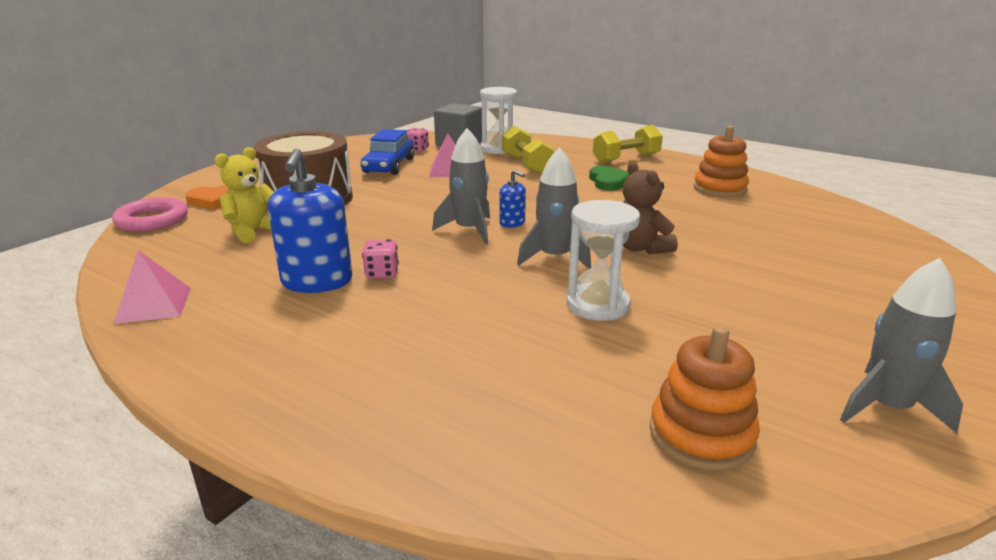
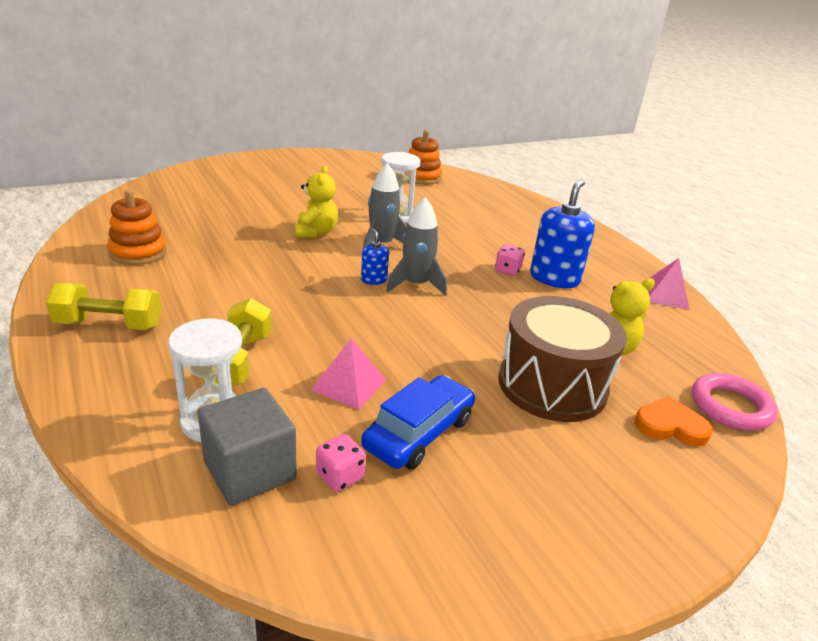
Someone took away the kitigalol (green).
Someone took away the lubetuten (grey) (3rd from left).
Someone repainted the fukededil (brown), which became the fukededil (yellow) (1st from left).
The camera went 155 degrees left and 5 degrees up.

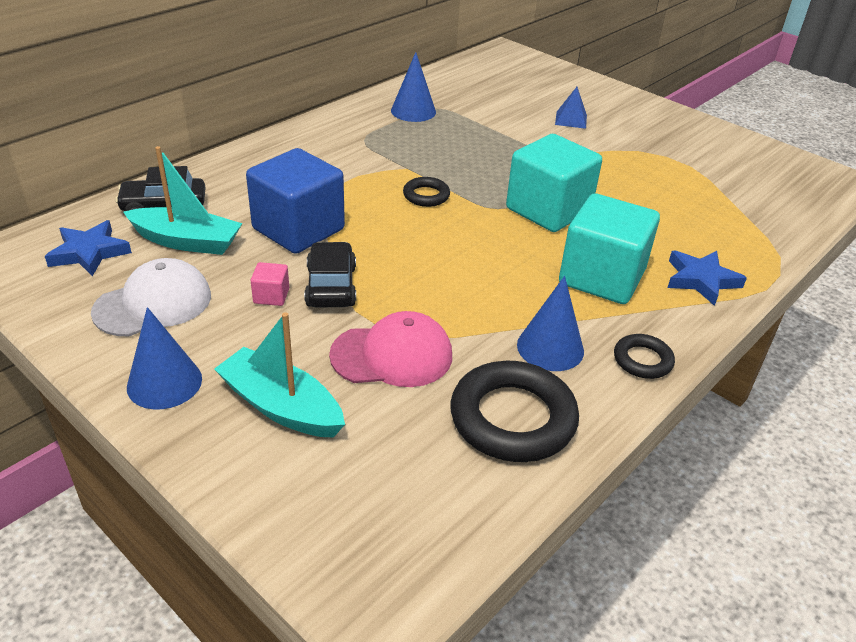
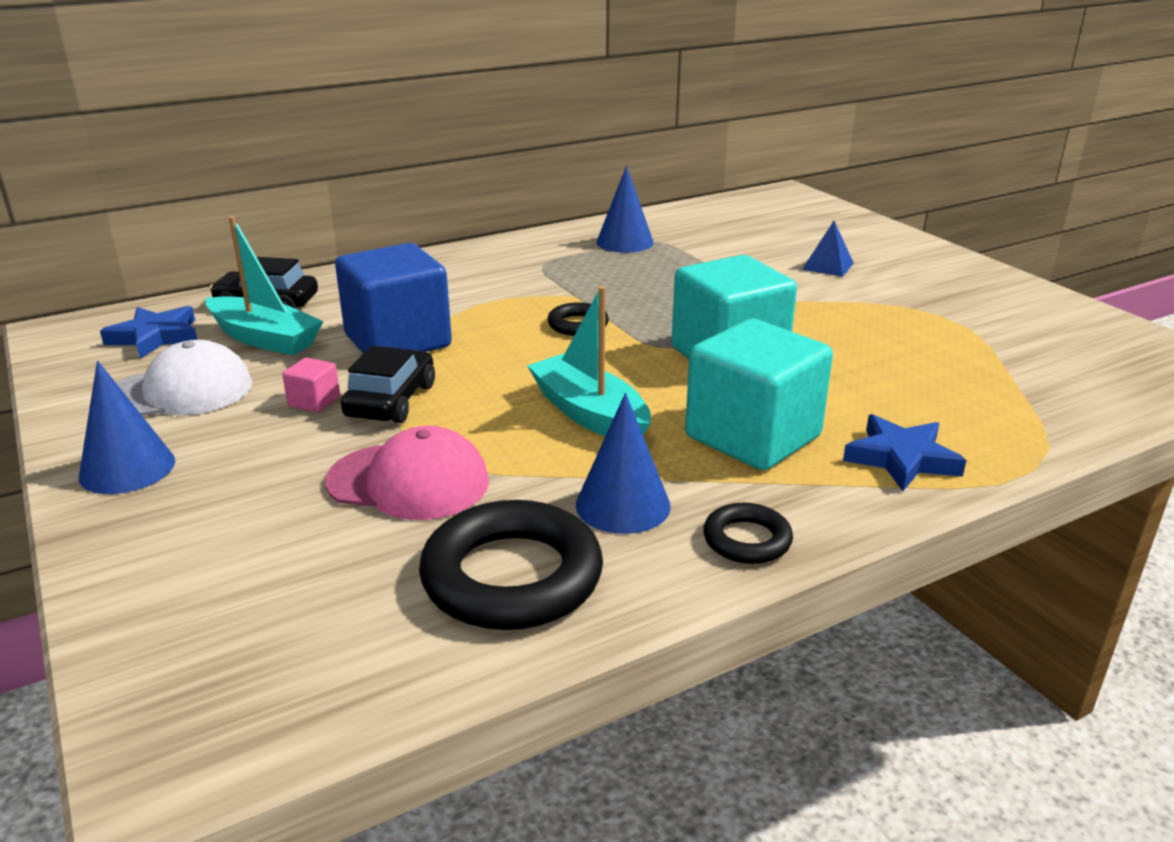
Someone carried the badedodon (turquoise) (2nd from left).
The camera went 20 degrees right and 10 degrees down.

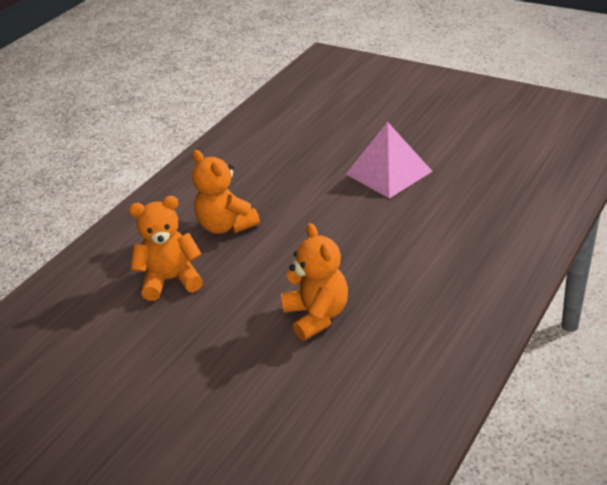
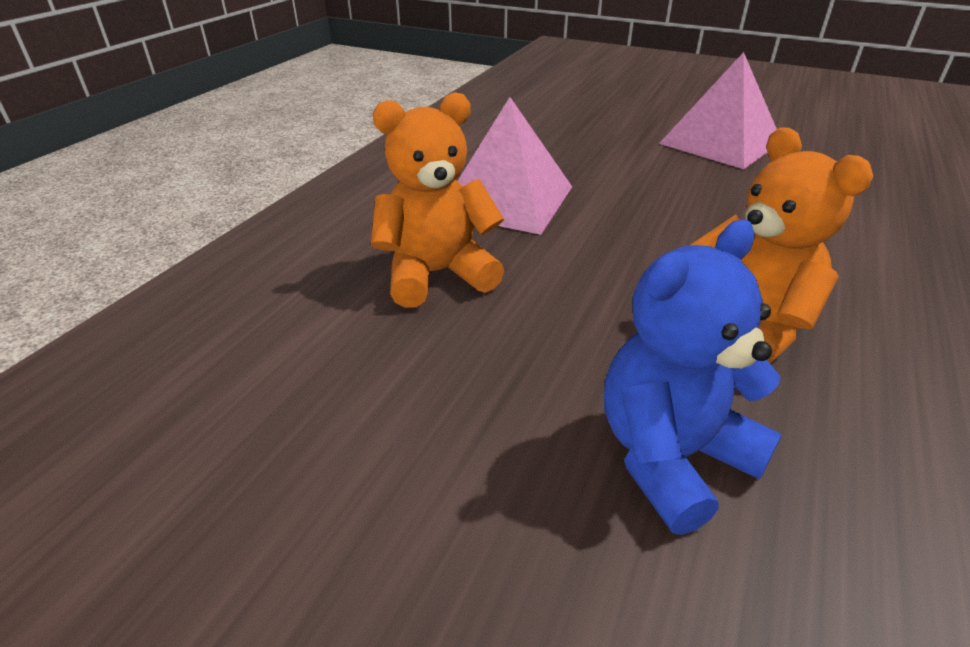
Someone put down the fukededil (blue).
Someone swapped the fukededil (orange) (2nd from left) for the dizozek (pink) (1st from left).
The camera went 10 degrees left and 0 degrees up.

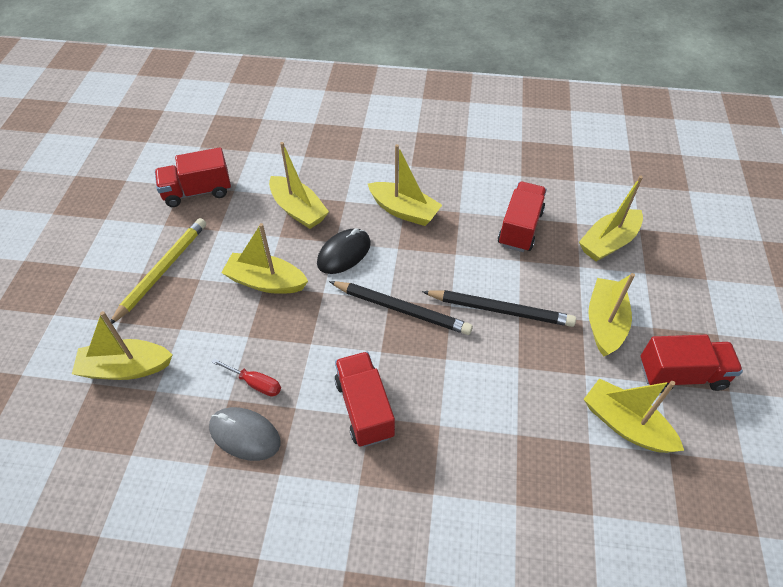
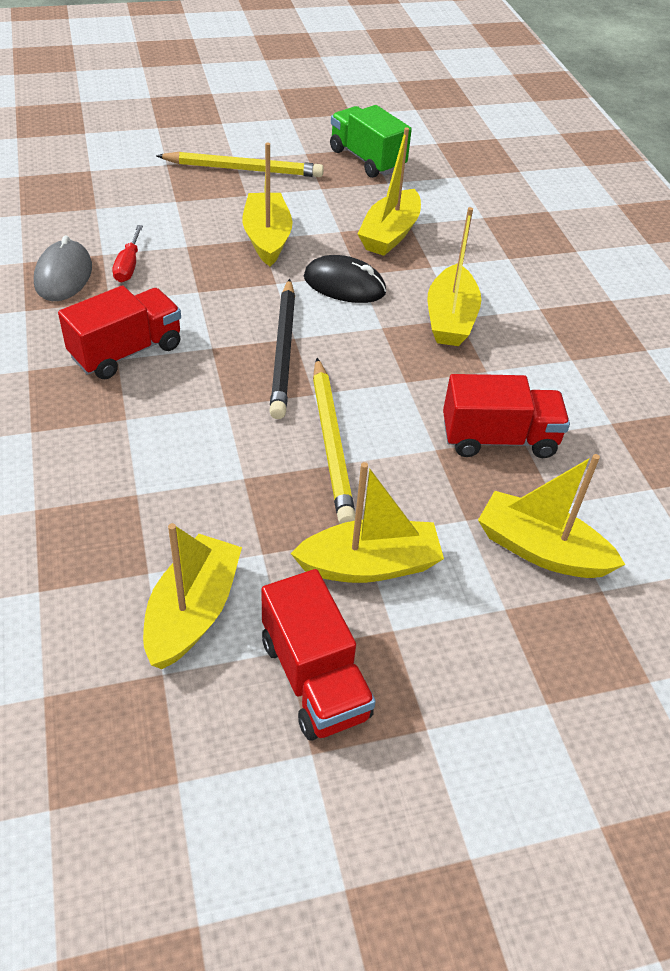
Someone took away the badedodon (yellow) (1st from left).
Someone repainted the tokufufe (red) (1st from left), which became the tokufufe (green).
Someone repainted the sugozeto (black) (2nd from left), which became the sugozeto (yellow) (2nd from left).
The camera went 65 degrees right and 5 degrees down.

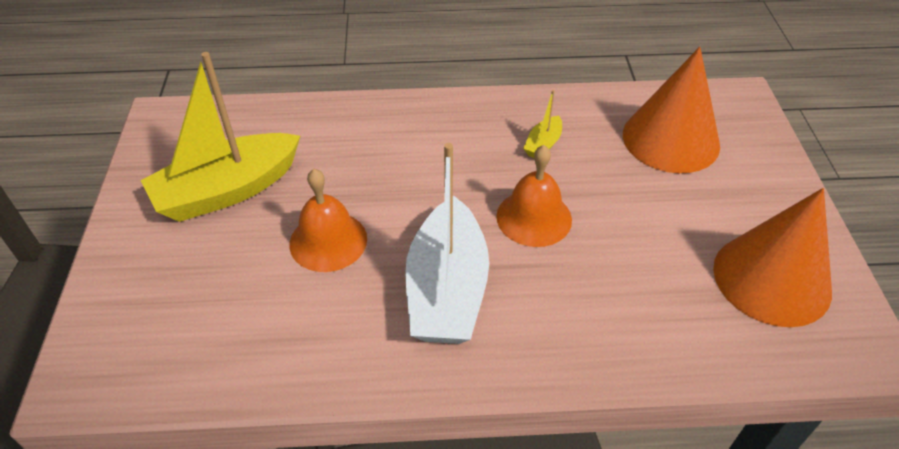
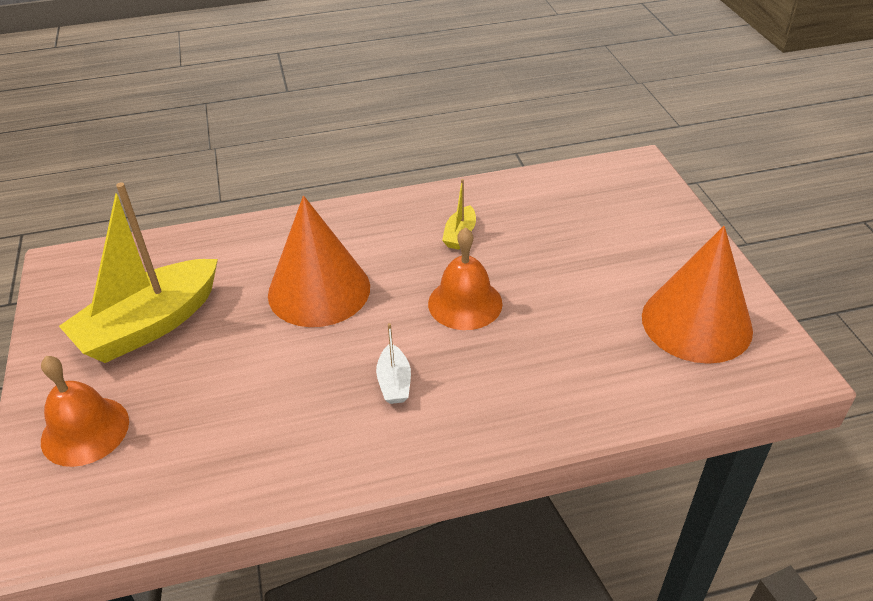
Someone carried the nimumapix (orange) (1st from left).
Someone carried the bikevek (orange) (1st from left).
Someone scaled the badedodon (white) by 0.43.
The camera went 10 degrees left and 5 degrees down.

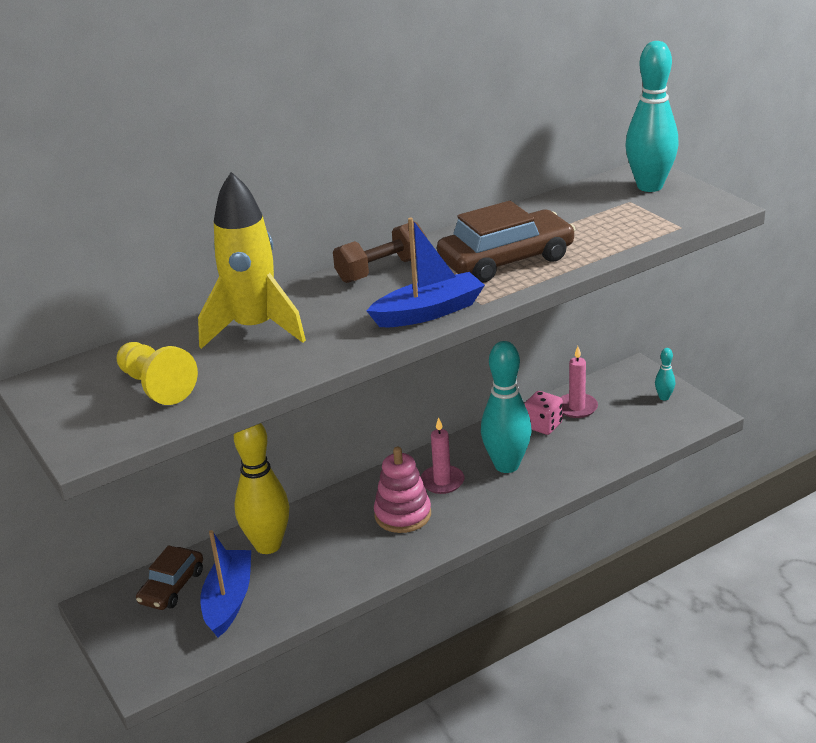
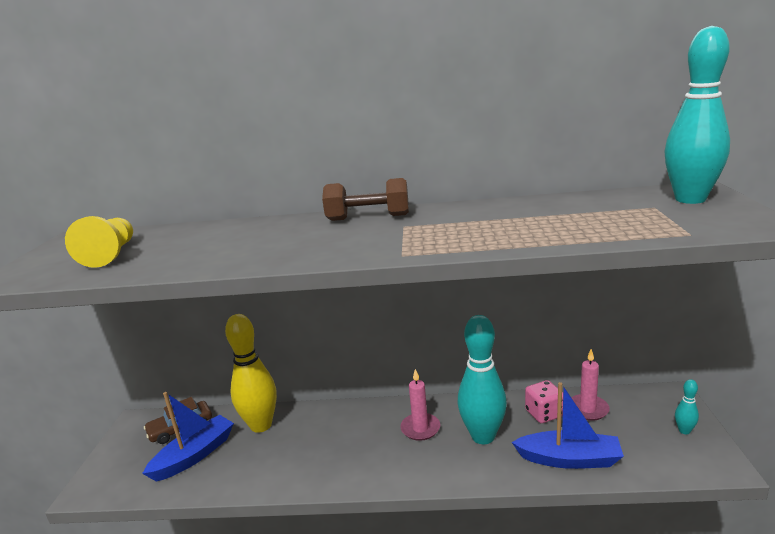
Someone took away the lubetuten (yellow).
Someone took away the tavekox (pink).
Someone took away the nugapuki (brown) (2nd from left).
Someone carried the badedodon (blue) (2nd from left).
The camera went 35 degrees right and 10 degrees down.

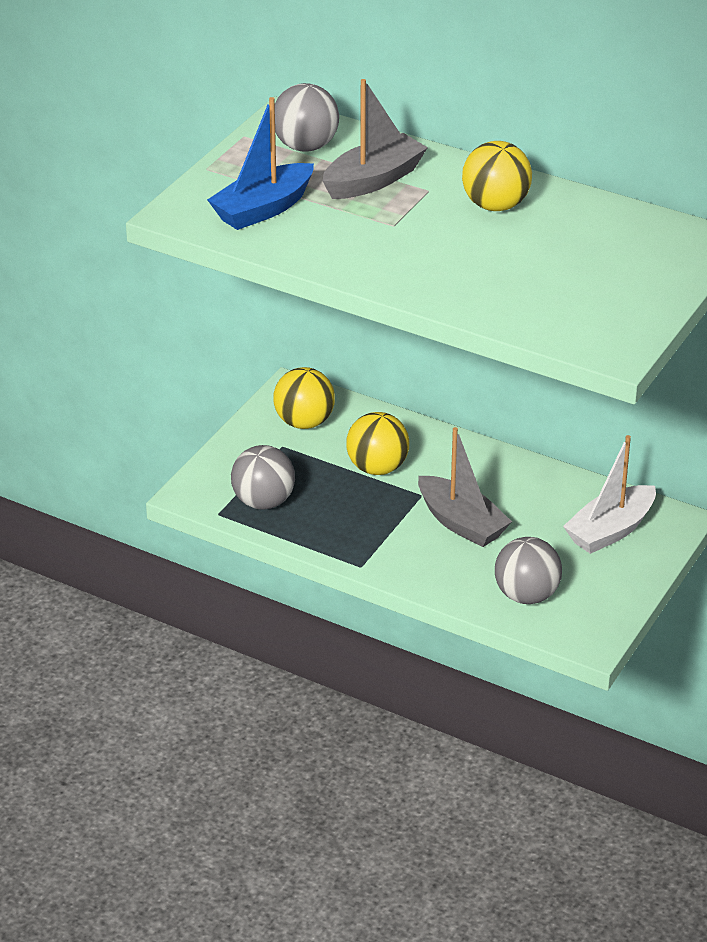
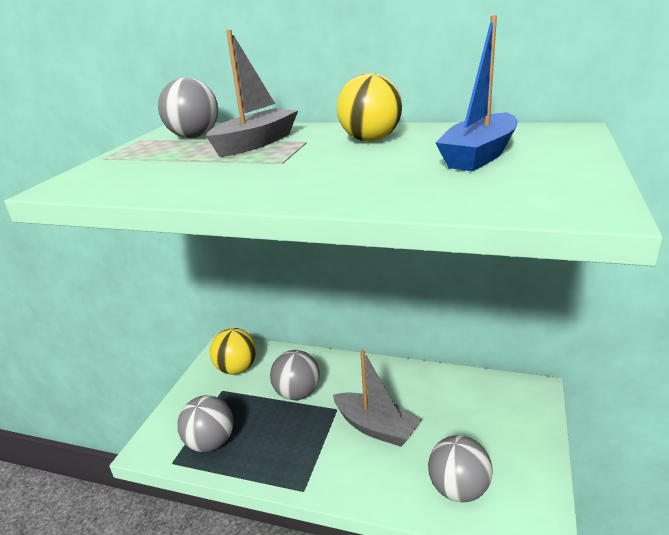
Someone took away the badedodon (white).
Someone carried the badedodon (blue).
Someone repainted the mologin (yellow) (2nd from left), which became the mologin (grey) (3rd from left).
The camera went 10 degrees left and 10 degrees down.

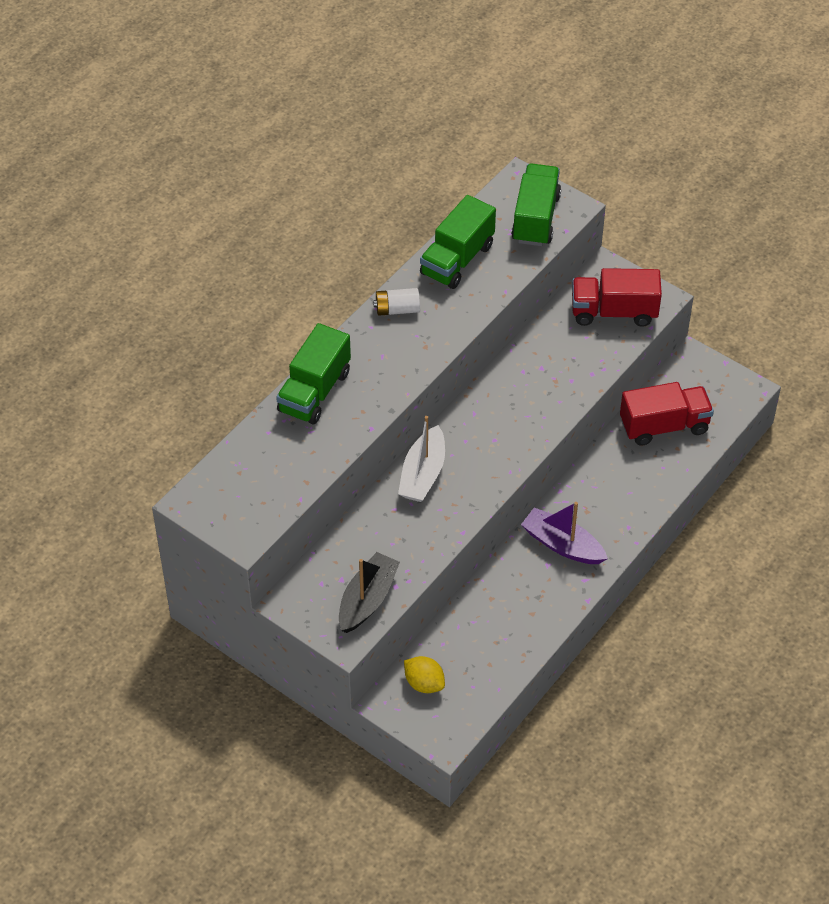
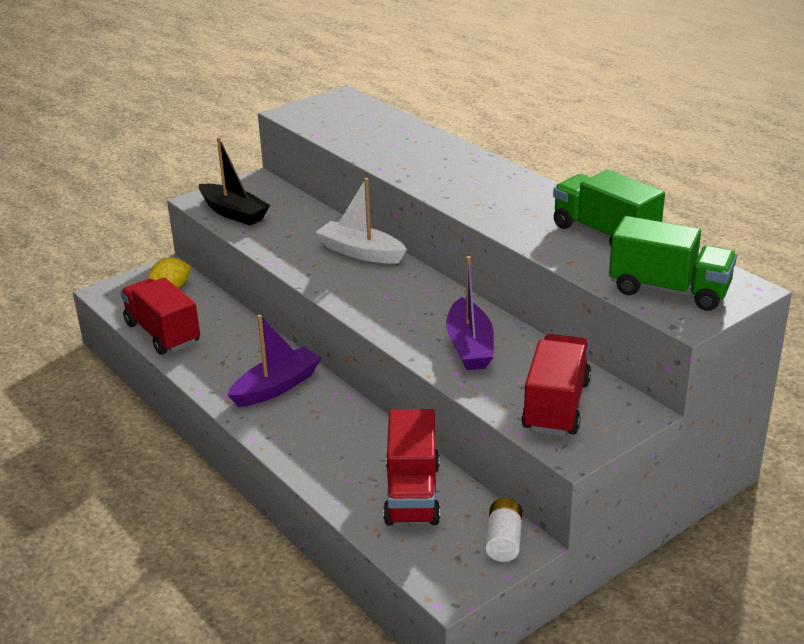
Someone took away the tokufufe (green) (1st from left).
Someone put down the tokufufe (red) (1st from left).
Someone put down the badedodon (purple) (2nd from left).
Someone carried the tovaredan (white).
The camera went 105 degrees right and 20 degrees down.

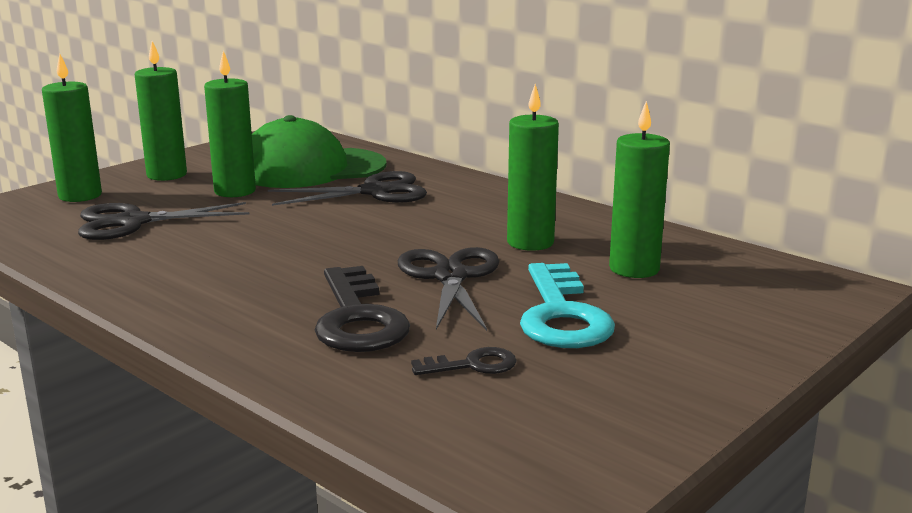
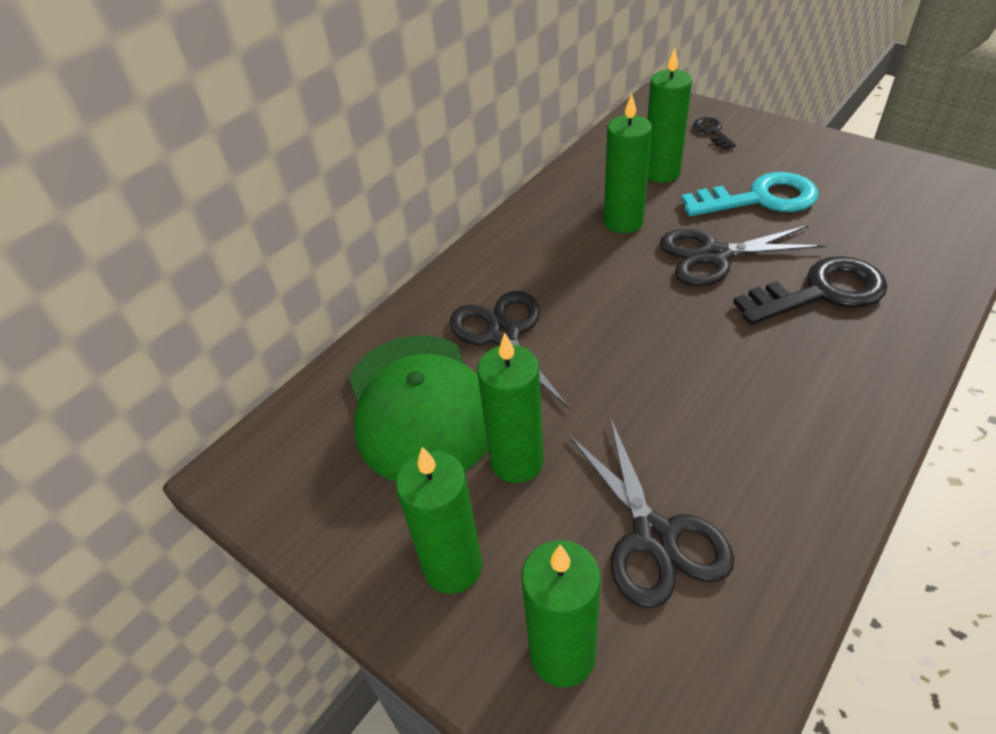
Someone carried the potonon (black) (2nd from left in the first image).
The camera went 90 degrees left and 25 degrees up.

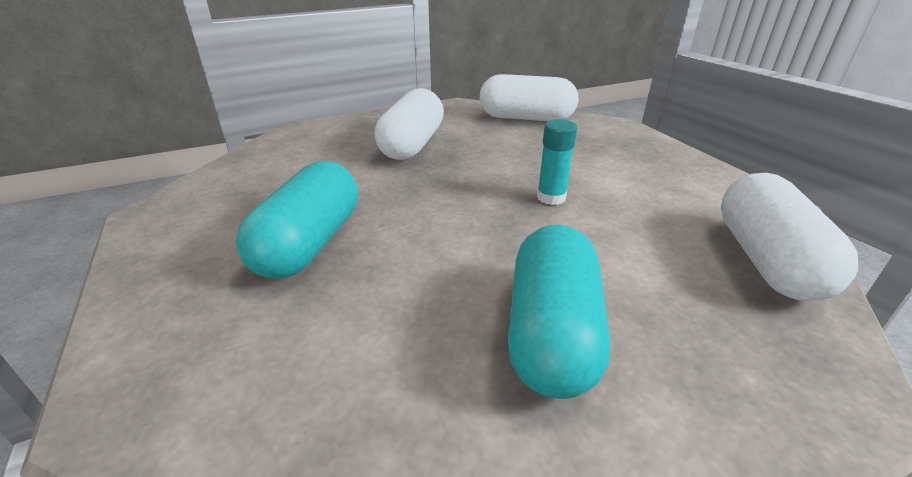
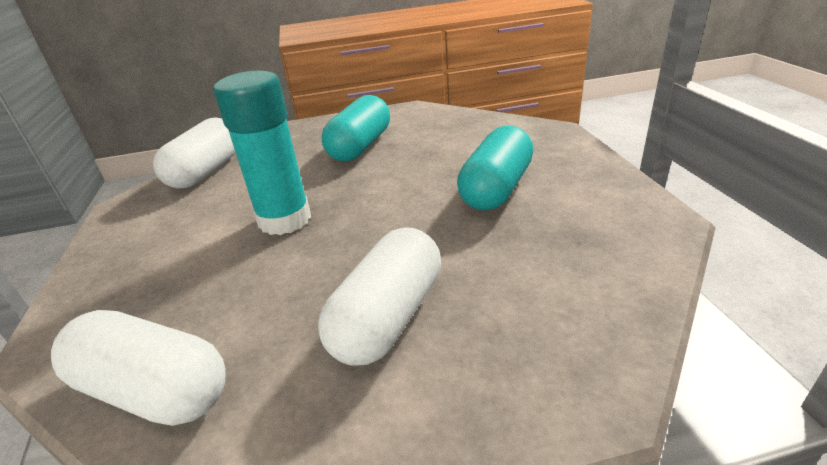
Someone scaled the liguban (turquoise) by 2.00.
The camera went 165 degrees left and 0 degrees up.

